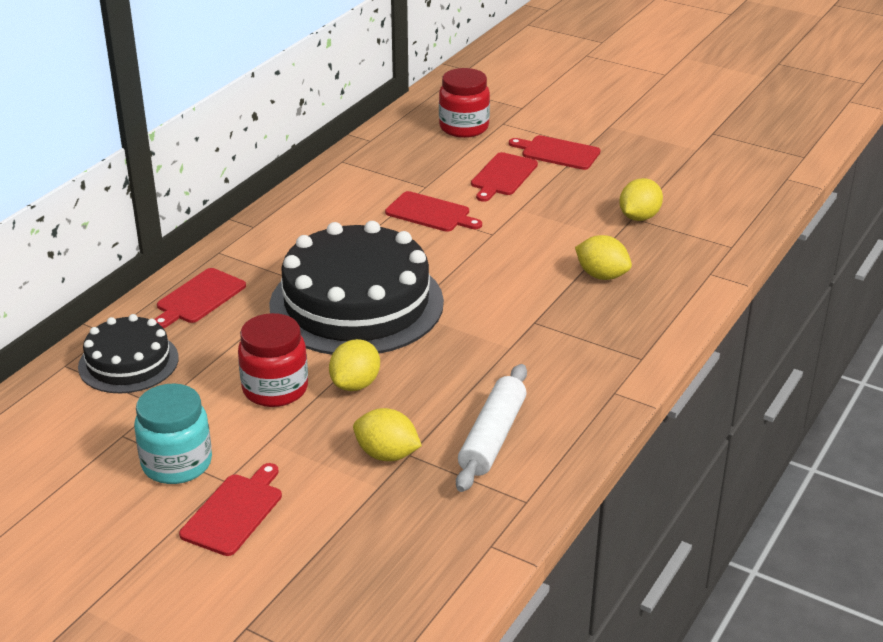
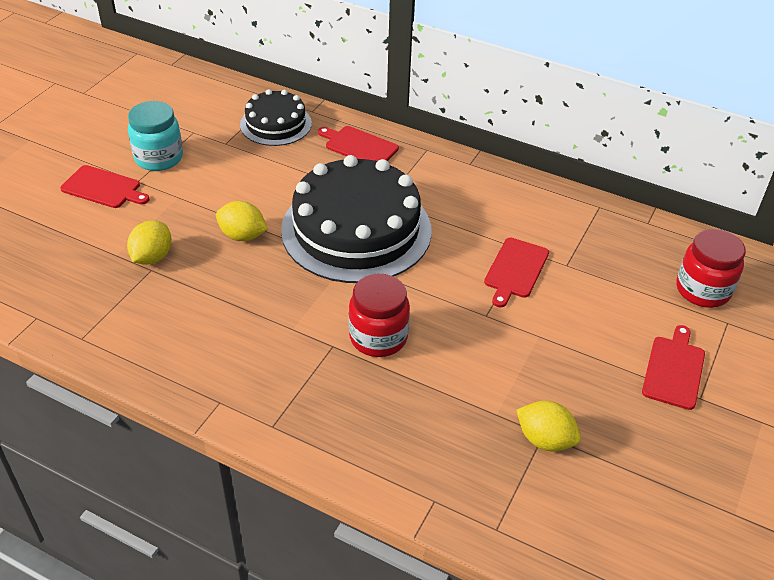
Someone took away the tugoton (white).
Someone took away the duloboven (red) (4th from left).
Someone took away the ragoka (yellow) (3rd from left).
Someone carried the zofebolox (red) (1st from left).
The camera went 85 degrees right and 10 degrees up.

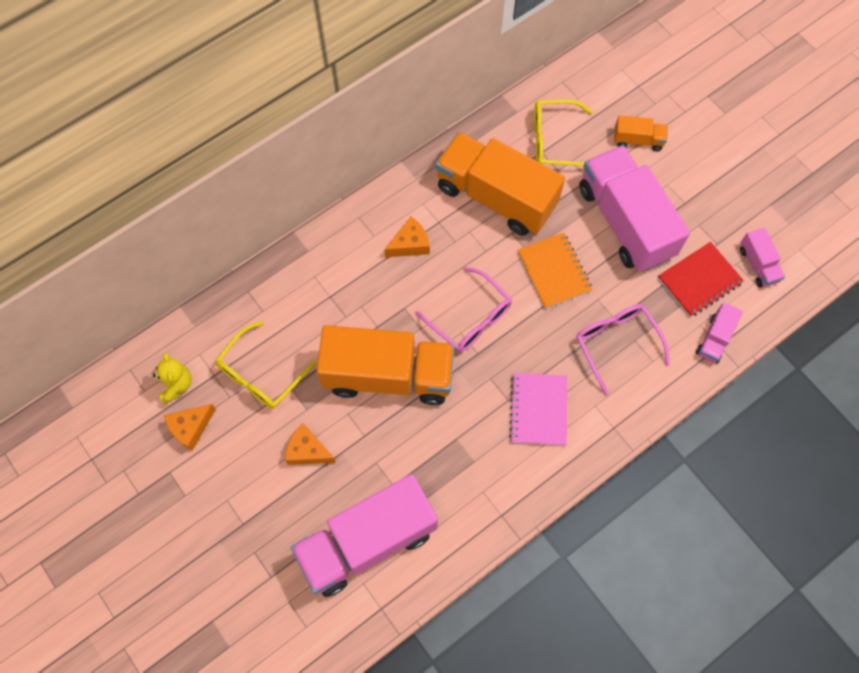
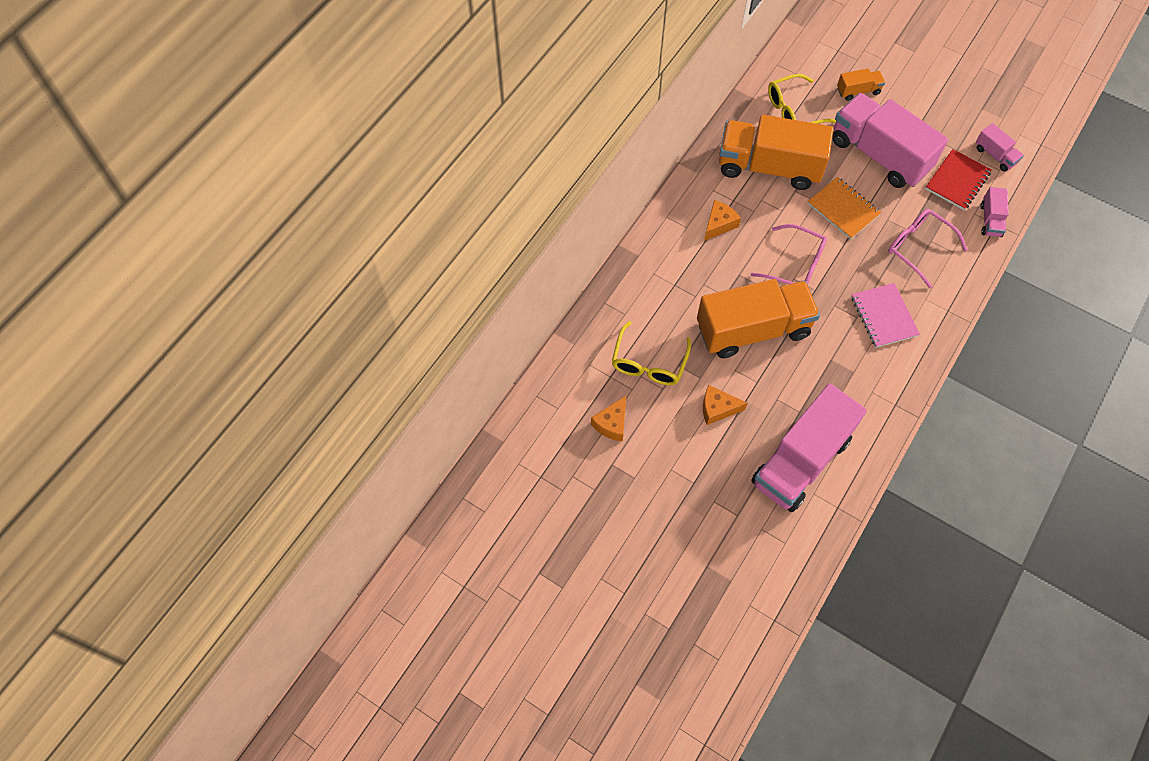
Someone took away the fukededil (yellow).
The camera went 20 degrees left and 5 degrees down.

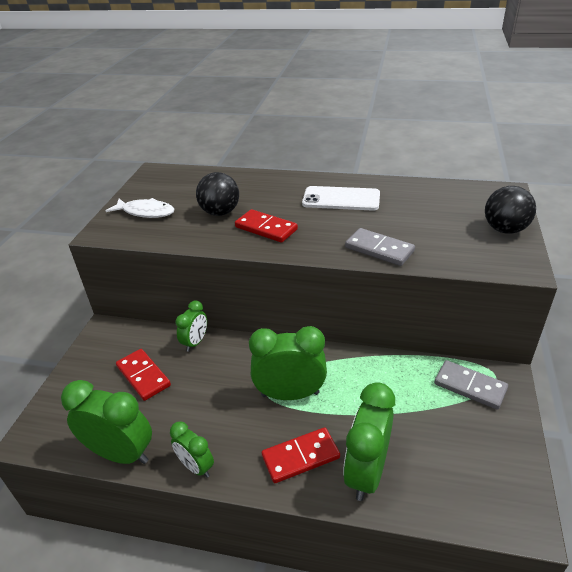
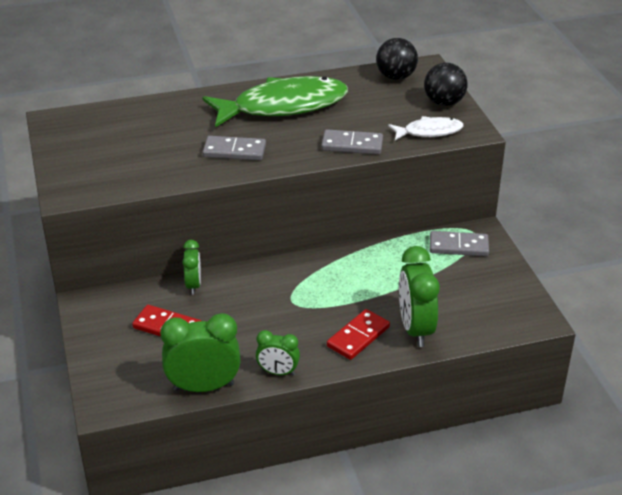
Someone took away the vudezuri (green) (4th from left).
Someone carried the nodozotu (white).
Someone carried the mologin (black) (1st from left).
Someone swapped the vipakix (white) for the nodozotu (green).
Someone repainted the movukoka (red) (2nd from left), which became the movukoka (grey) (1st from left).
The camera went 30 degrees left and 0 degrees up.

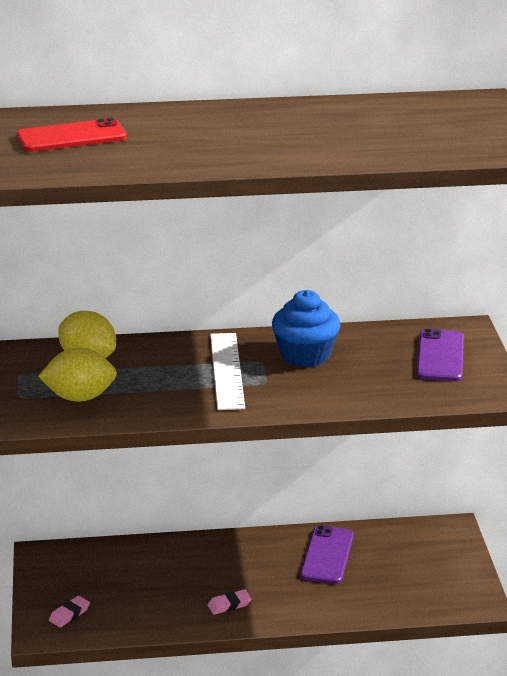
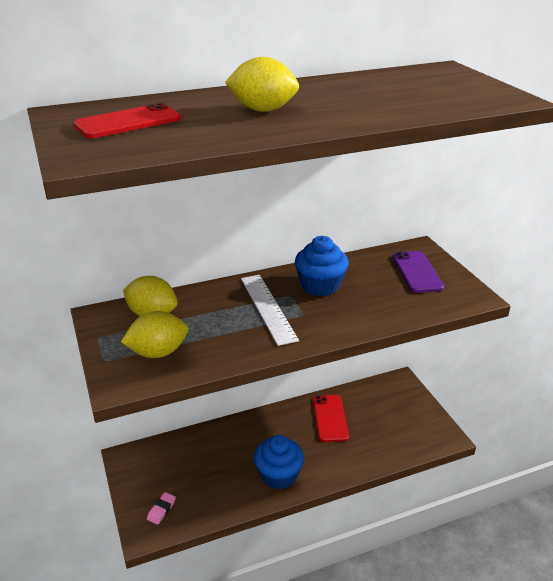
Someone put down the ragoka (yellow) (3rd from left).
Someone swapped the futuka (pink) (2nd from left) for the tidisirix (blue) (1st from left).
Someone repainted the vipakix (purple) (1st from left), which became the vipakix (red) (2nd from left).
The camera went 15 degrees left and 5 degrees up.

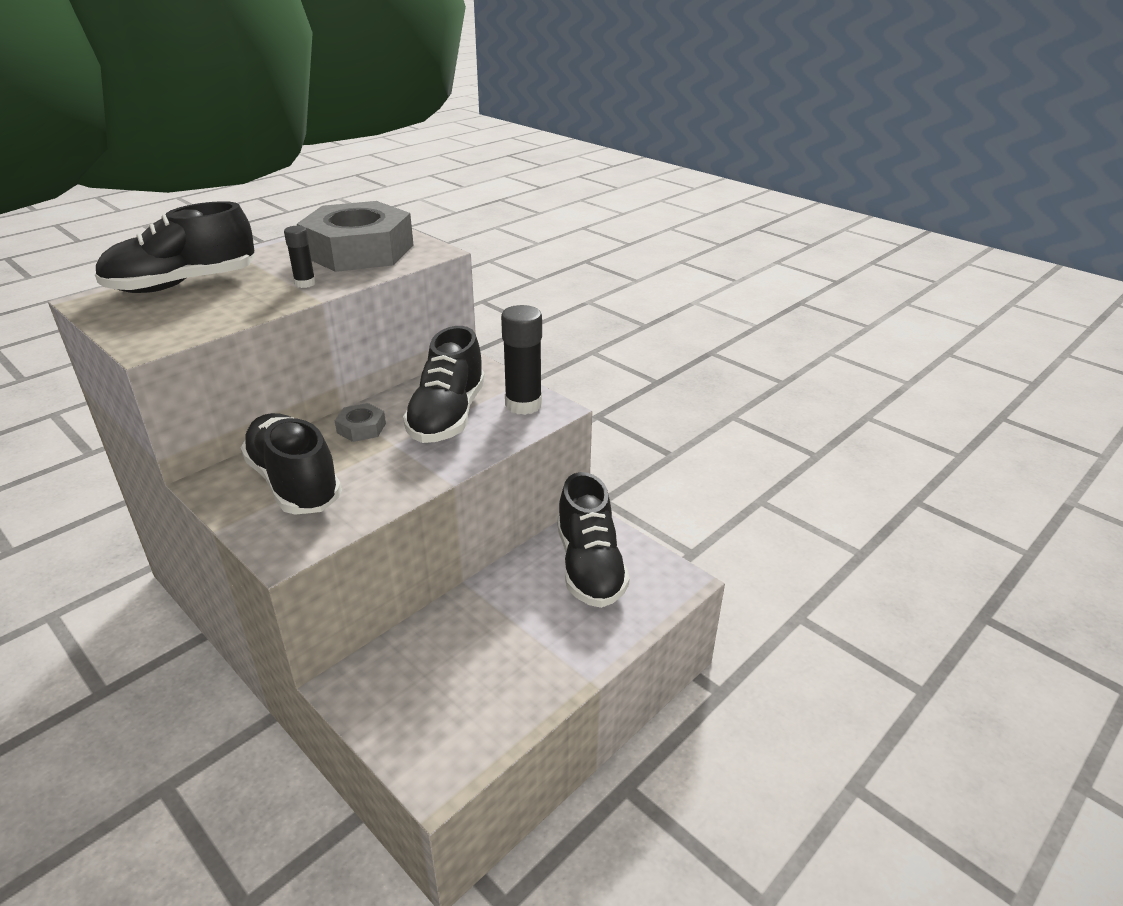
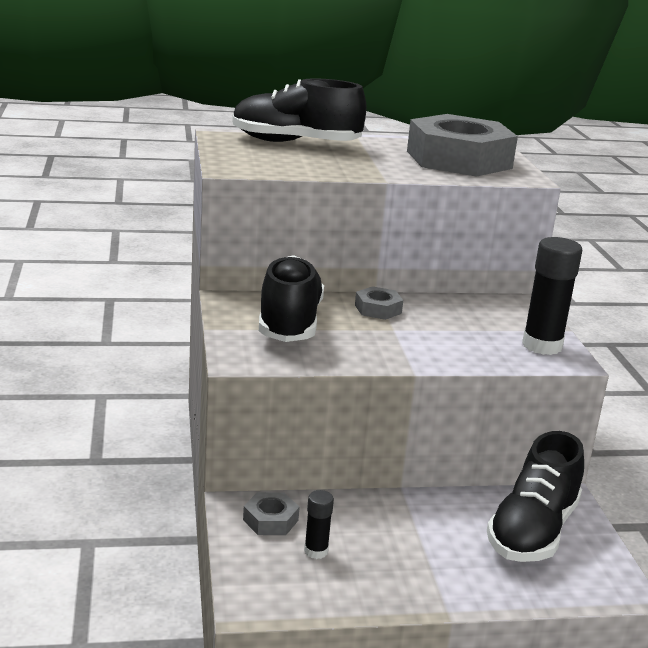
Someone took away the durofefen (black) (3rd from left).
Someone put down the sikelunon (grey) (1st from left).
Someone carried the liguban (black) (1st from left).
The camera went 35 degrees right and 10 degrees down.

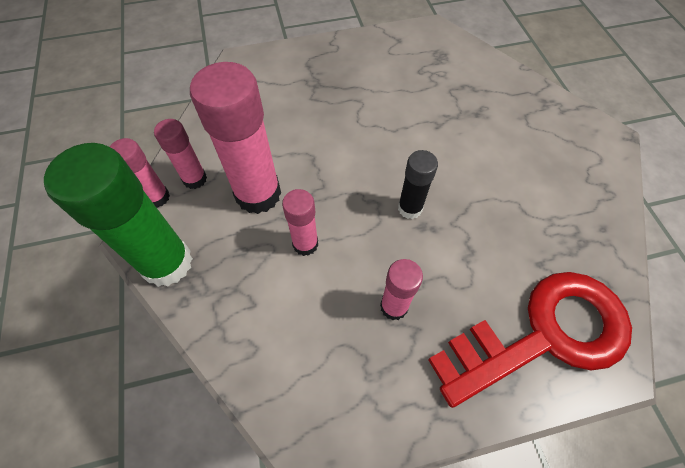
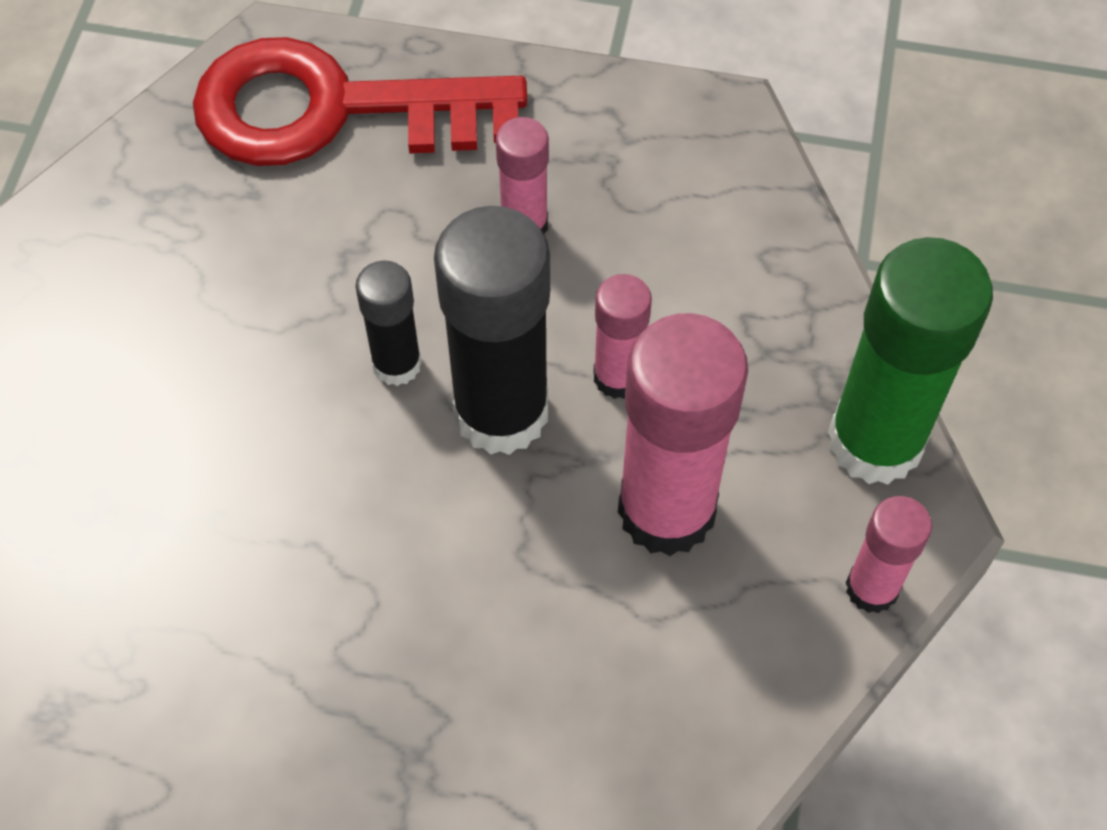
Someone took away the liguban (pink) (2nd from left).
Someone put down the liguban (black) (2nd from left).
The camera went 155 degrees left and 0 degrees up.

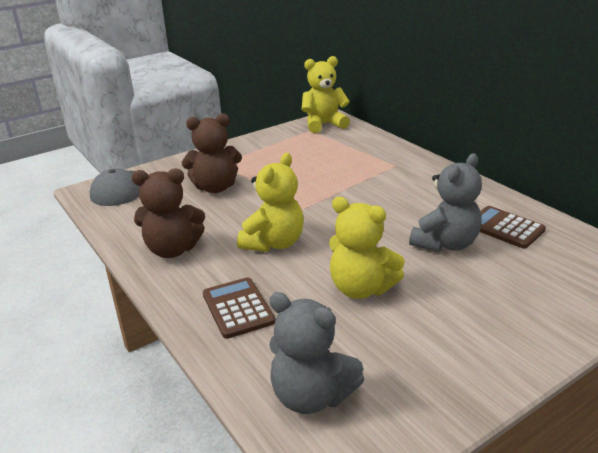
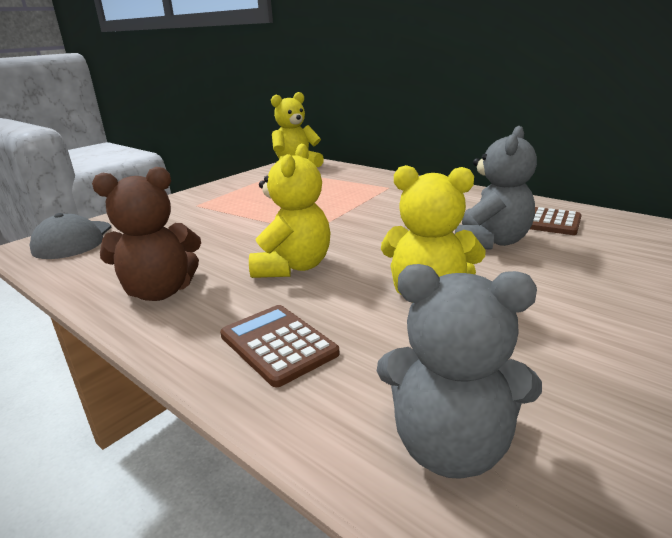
Someone took away the fukededil (brown) (2nd from left).
The camera went 15 degrees left and 5 degrees down.

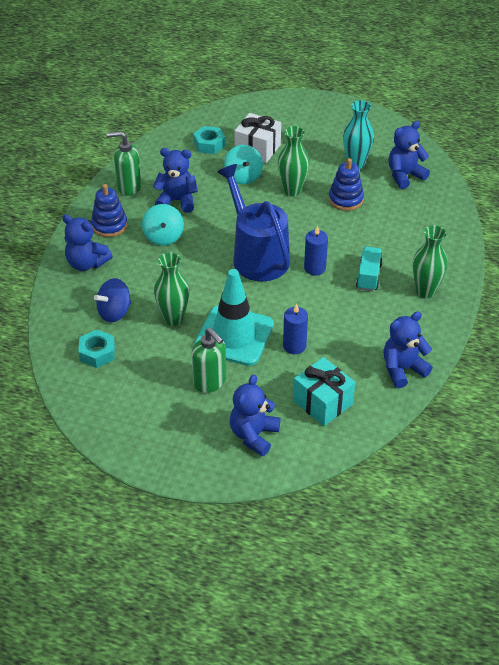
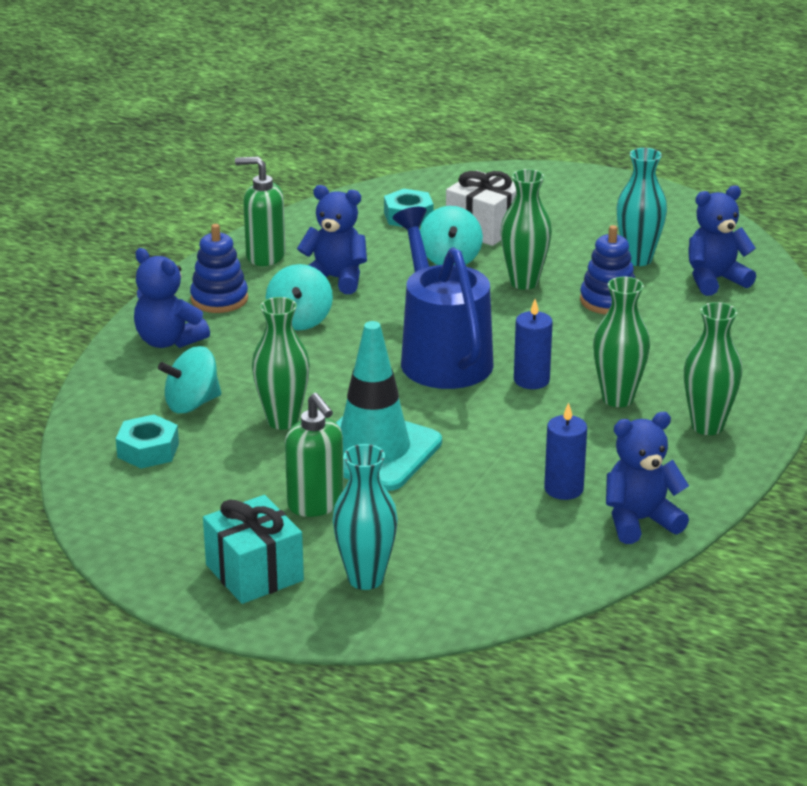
Someone carried the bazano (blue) (1st from left in the first image).
Someone carried the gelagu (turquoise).
Someone swapped the fukededil (blue) (3rd from left) for the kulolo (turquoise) (1st from left).
Someone swapped the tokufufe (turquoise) for the kulolo (green) (3rd from left).
Someone repainted the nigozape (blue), which became the nigozape (turquoise) (1st from left).
The camera went 10 degrees right and 15 degrees down.

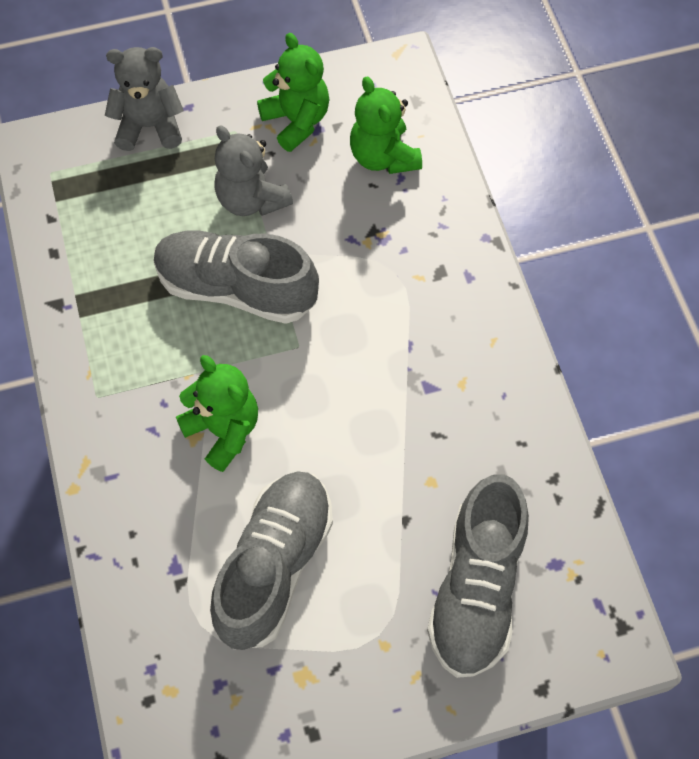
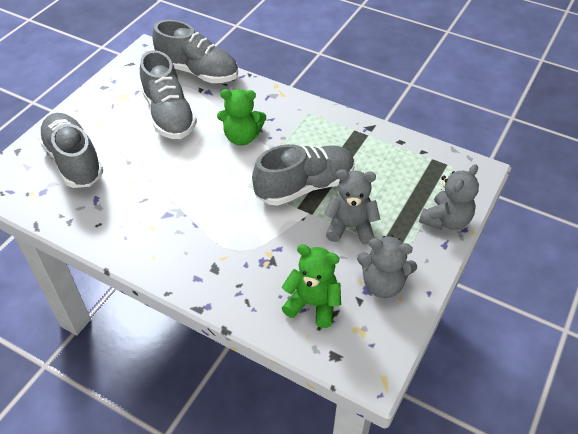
Someone put down the durofefen (grey) (3rd from left).
Someone repainted the fukededil (green) (2nd from left), which became the fukededil (grey) (2nd from left).
The camera went 135 degrees right and 15 degrees down.

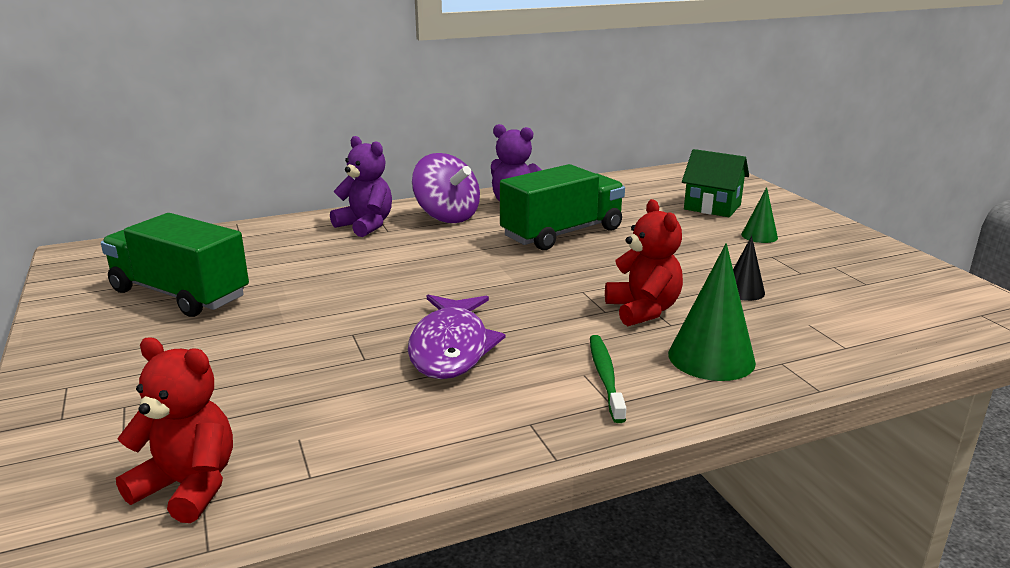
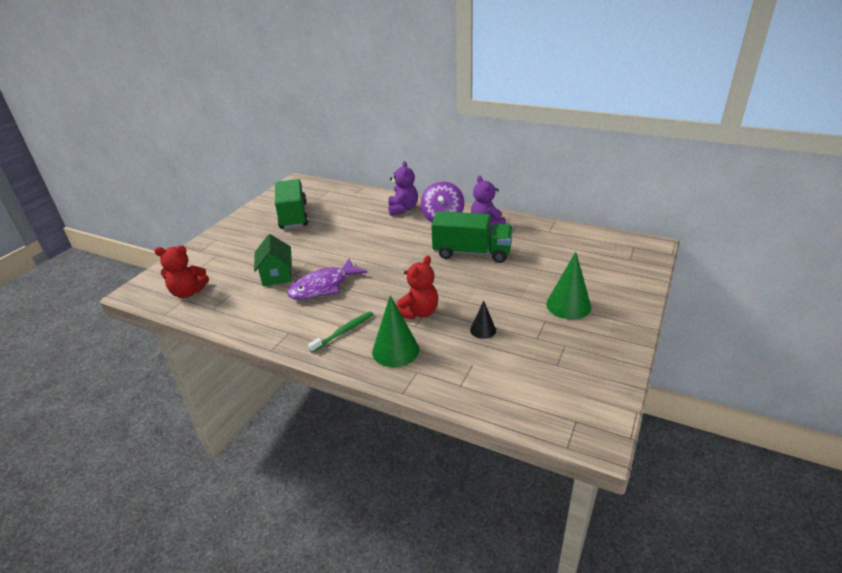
Someone carried the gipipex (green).
Someone rotated the fukededil (red) (1st from left) by 105 degrees clockwise.
Someone scaled the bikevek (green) (2nd from left) by 1.77.
The camera went 50 degrees right and 10 degrees up.

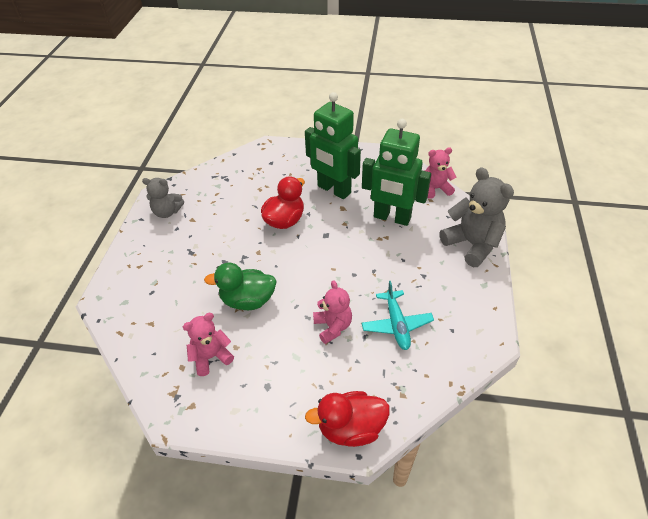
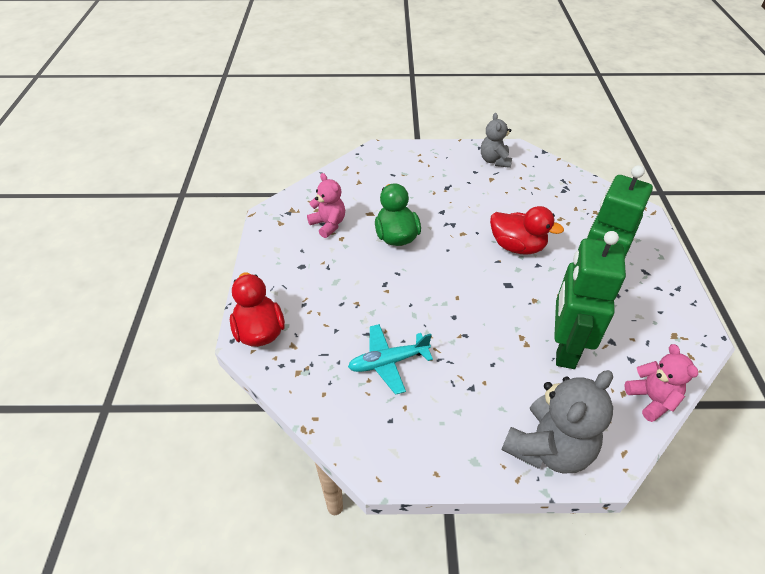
Someone took away the fukededil (pink) (2nd from left).
The camera went 80 degrees right and 0 degrees up.

